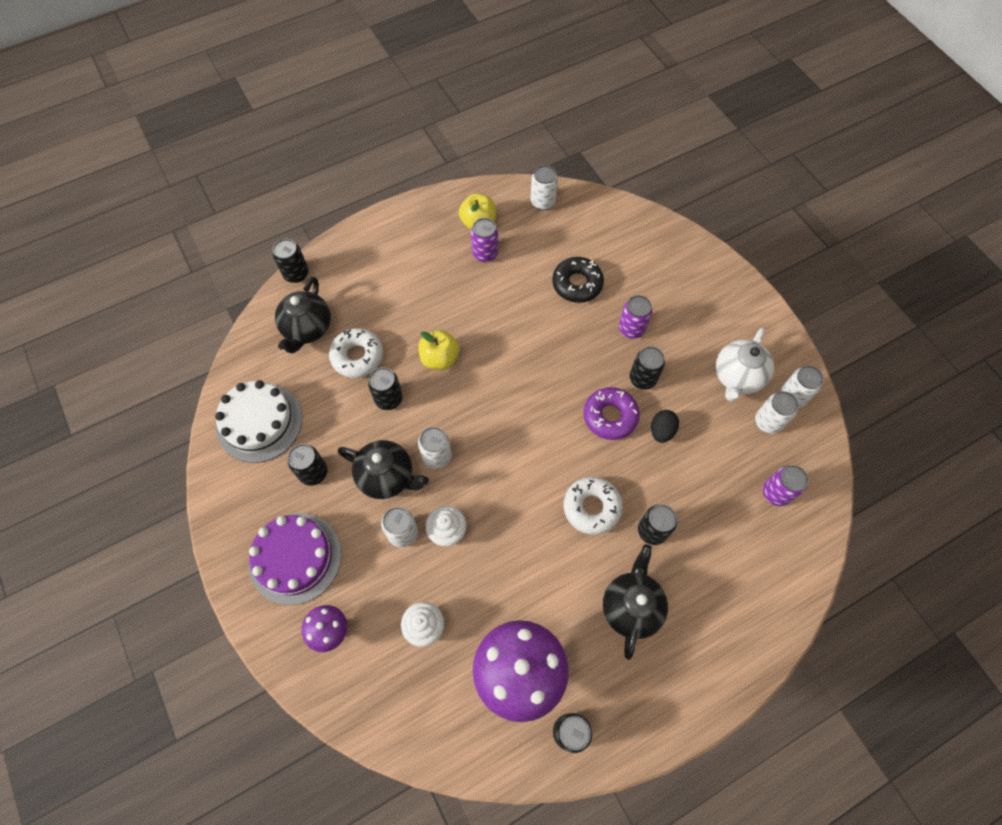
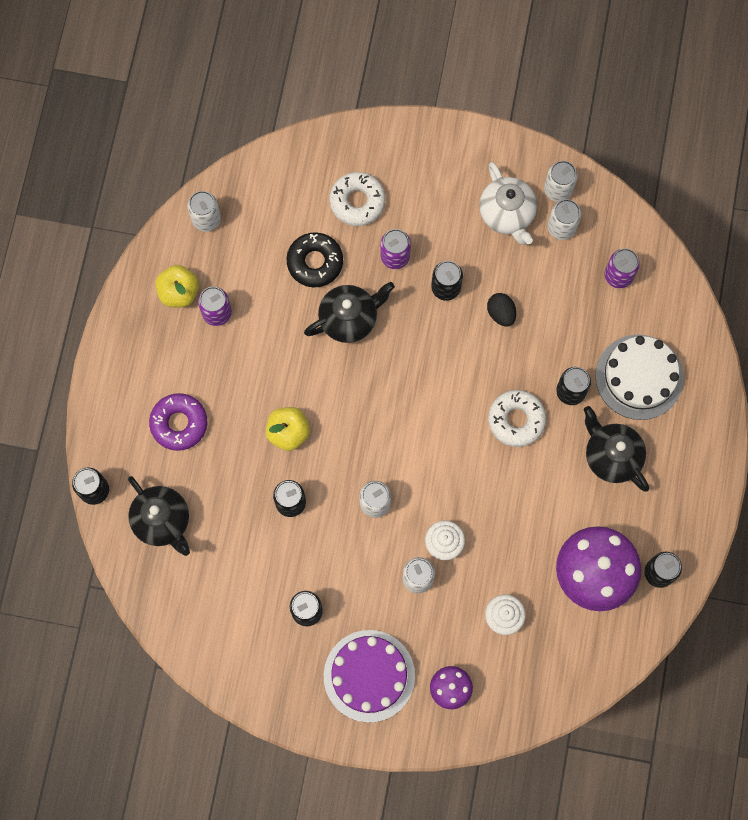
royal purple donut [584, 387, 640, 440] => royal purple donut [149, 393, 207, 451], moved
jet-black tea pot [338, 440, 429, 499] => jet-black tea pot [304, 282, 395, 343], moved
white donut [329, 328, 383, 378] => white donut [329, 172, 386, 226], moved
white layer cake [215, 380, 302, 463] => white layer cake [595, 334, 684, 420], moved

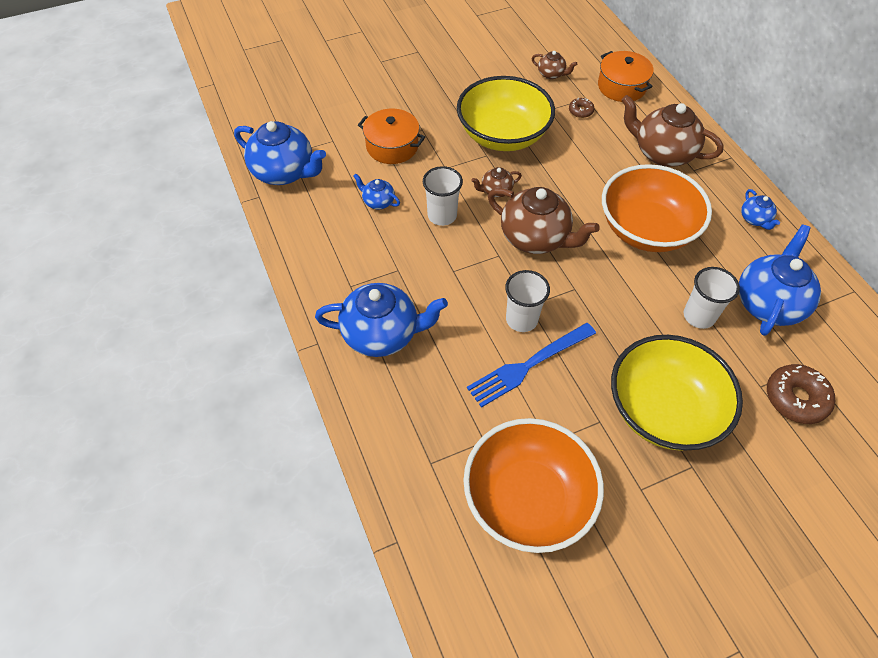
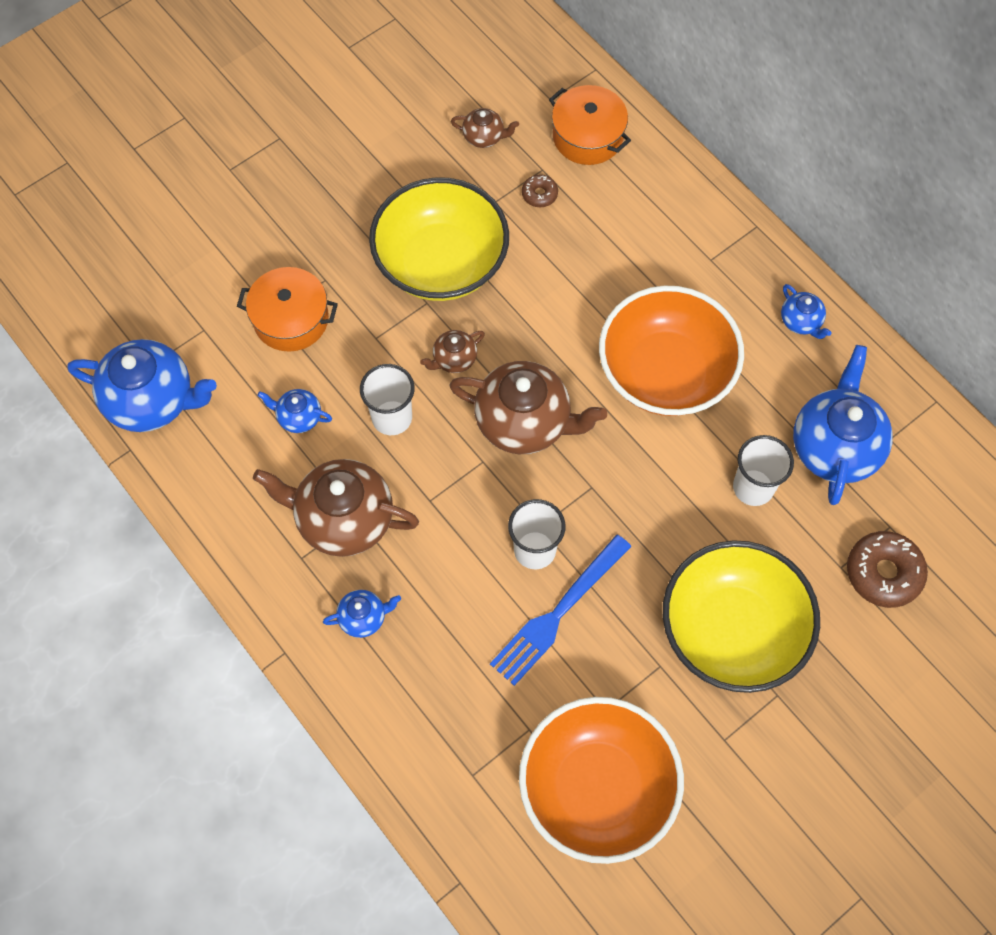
dark brown tea pot [621, 95, 724, 167] => dark brown tea pot [253, 459, 419, 557], moved
blue tea pot [315, 283, 448, 357] => blue tea pot [323, 590, 401, 638], x0.48

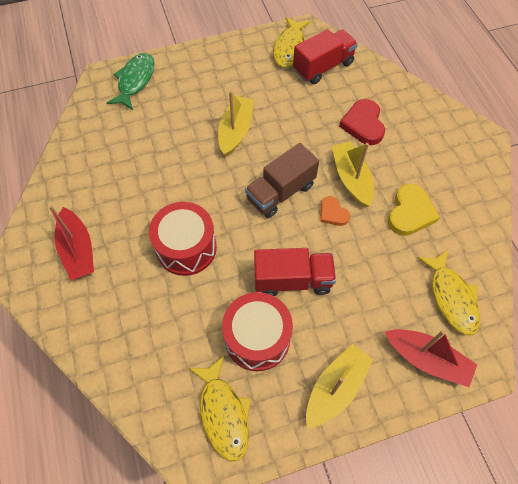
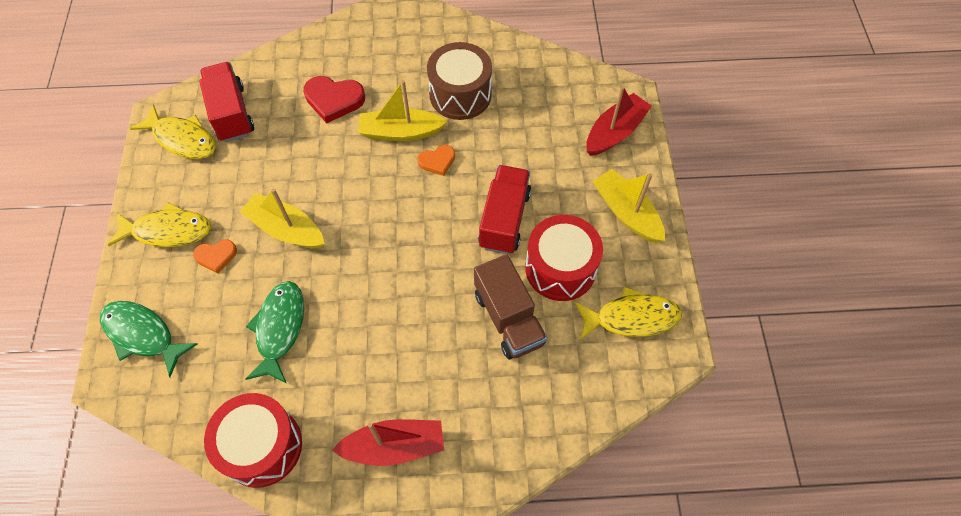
yellow fish figure [417, 250, 480, 335] => yellow fish figure [108, 202, 211, 247], moved
nothing => orange heart shape [193, 239, 237, 274]
crimson toy drum [149, 202, 217, 276] => crimson toy drum [204, 393, 302, 488], moved
nothing => emerald fish figure [246, 281, 304, 384]
yellow heart shape [388, 184, 440, 236] => dark brown toy drum [427, 42, 492, 120]
dark brown lorry [245, 143, 319, 218] => dark brown lorry [474, 254, 547, 359], moved

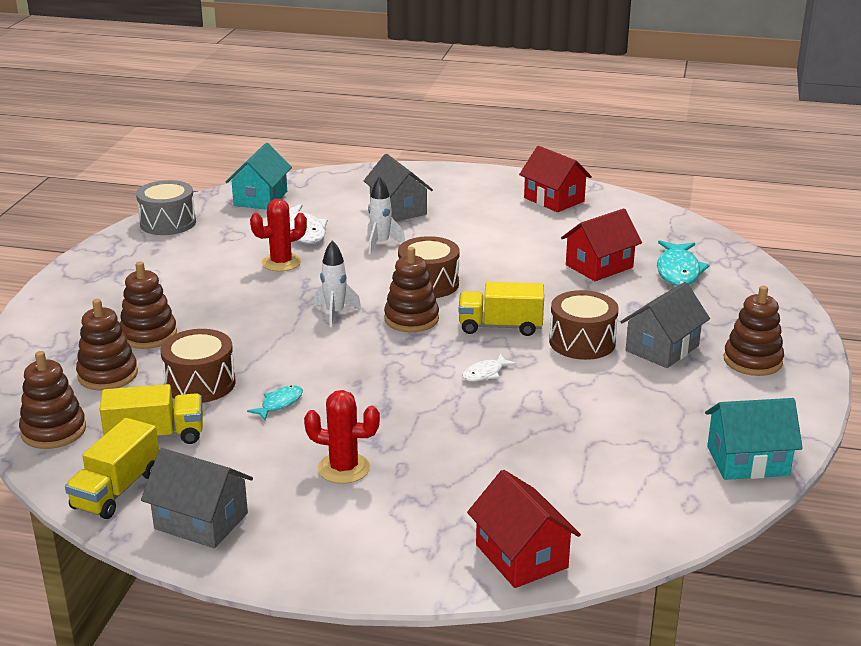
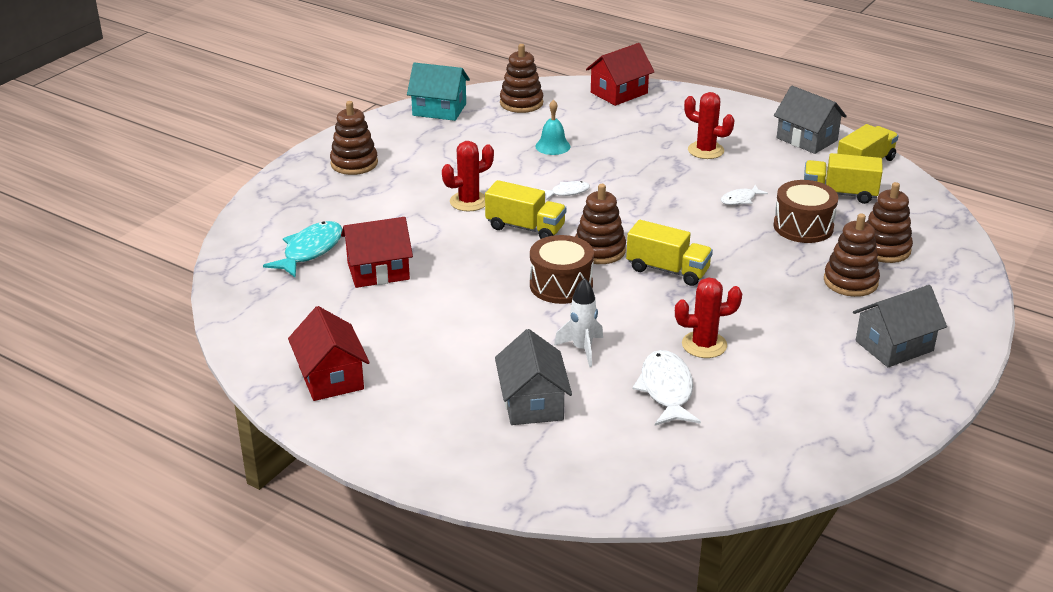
dark brown toy drum [549, 290, 618, 360] => crimson cactus [442, 141, 494, 211]
dark brown stacking rings [19, 351, 86, 449] => dark brown stacking rings [500, 44, 543, 113], moved
nothing => aqua bell [535, 99, 571, 155]
crimson house [467, 470, 581, 588] => crimson house [586, 43, 654, 106], 60 degrees clockwise
white toy rocket [314, 240, 361, 327] => yellow lorry [626, 220, 713, 286]
aqua fish figure [247, 385, 303, 420] => white fish figure [721, 185, 768, 205]
ash-grey house [621, 282, 710, 368] => ash-grey house [853, 285, 947, 367], moved
ash-grey toy drum [136, 180, 196, 235] => nothing
aqua house [226, 143, 292, 210] => nothing

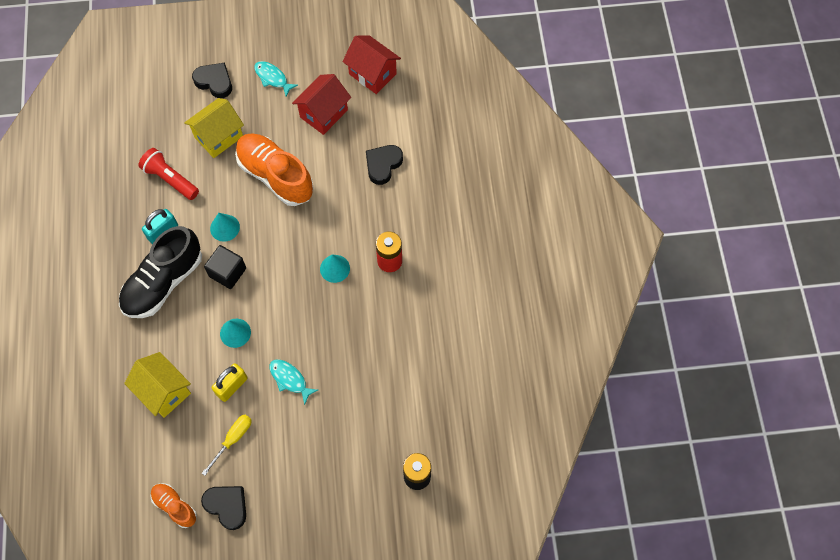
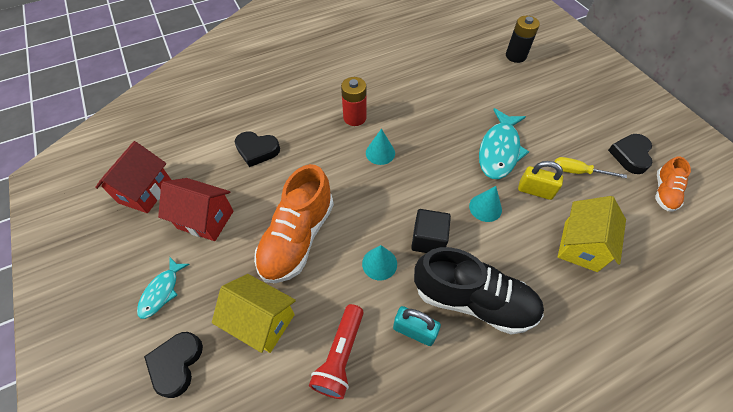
aqua fish figure [270, 359, 318, 405] => aqua fish figure [479, 108, 529, 179], x1.75

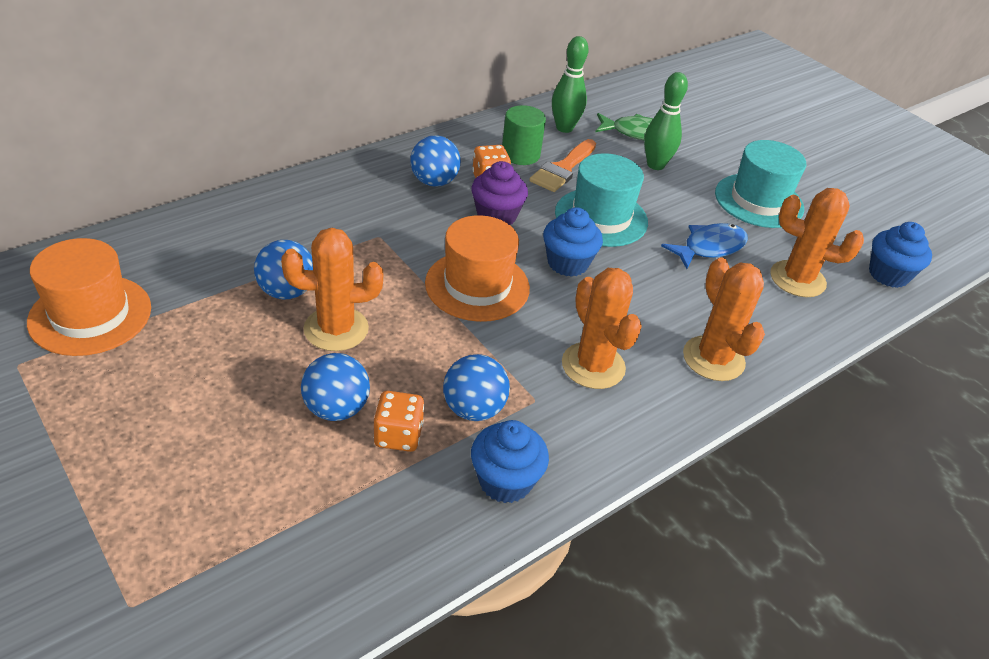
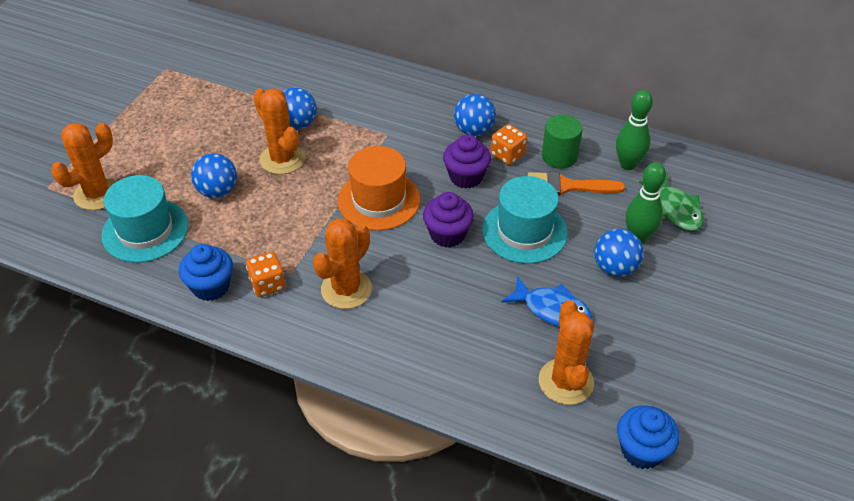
orange cactus [683, 257, 765, 381] => orange cactus [51, 123, 117, 210], moved
aqua top hat [715, 140, 806, 228] => aqua top hat [101, 175, 189, 263], moved
orange die [373, 391, 424, 452] => orange die [246, 252, 286, 297], moved
blue muffin [543, 207, 603, 277] => royal purple muffin [423, 192, 474, 248]
blue sphere [443, 354, 510, 421] => blue sphere [594, 229, 644, 277], moved
orange top hat [27, 238, 151, 356] => nothing

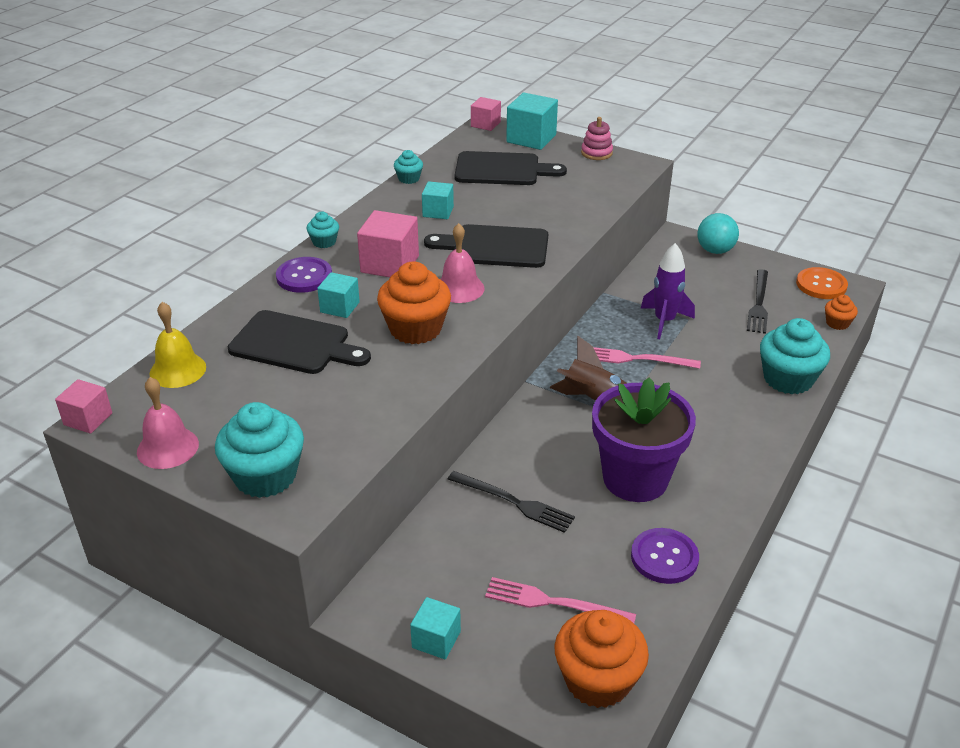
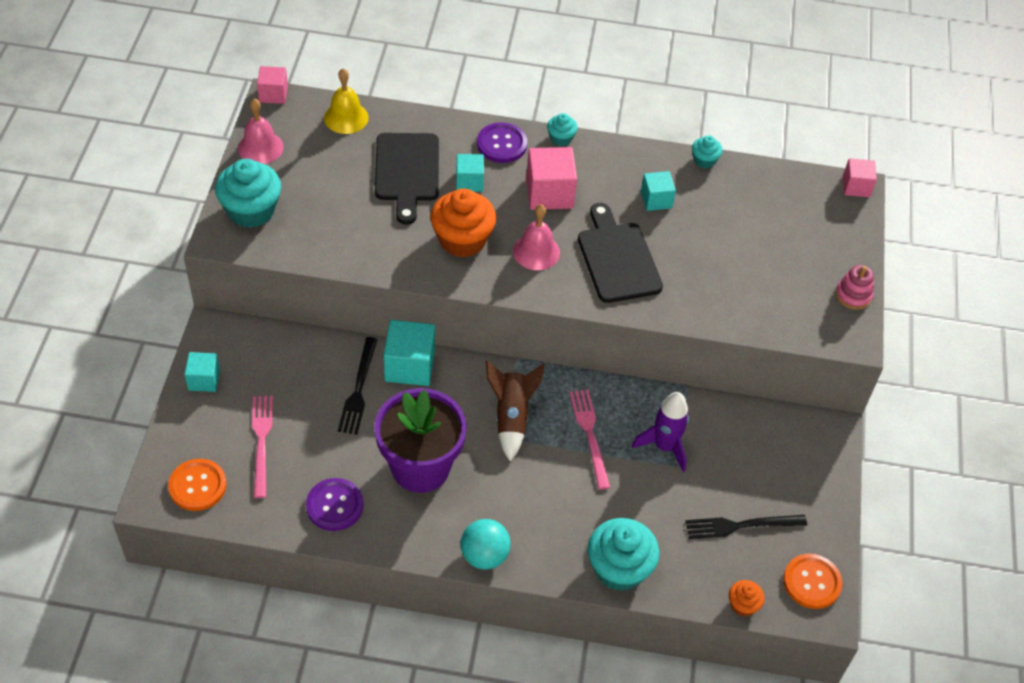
orange muffin [554, 610, 649, 708] => orange shirt button [168, 459, 227, 511]
aqua solid cube [506, 93, 558, 150] => aqua solid cube [384, 320, 435, 386], moved
aqua sphere [698, 213, 739, 254] => aqua sphere [461, 519, 511, 570], moved
jet-black chopping board [454, 151, 567, 185] => nothing

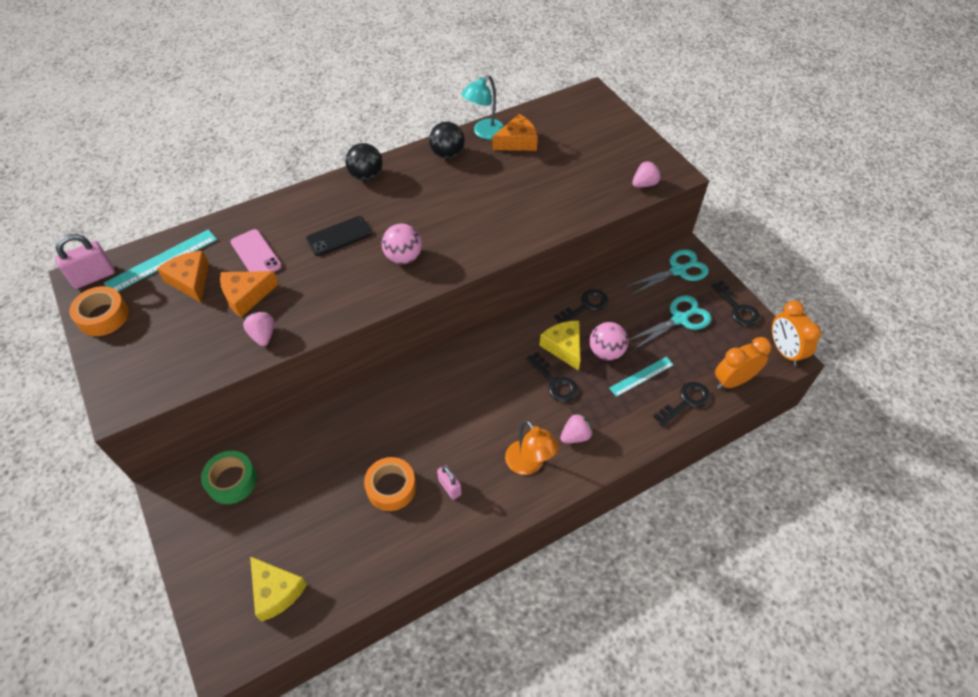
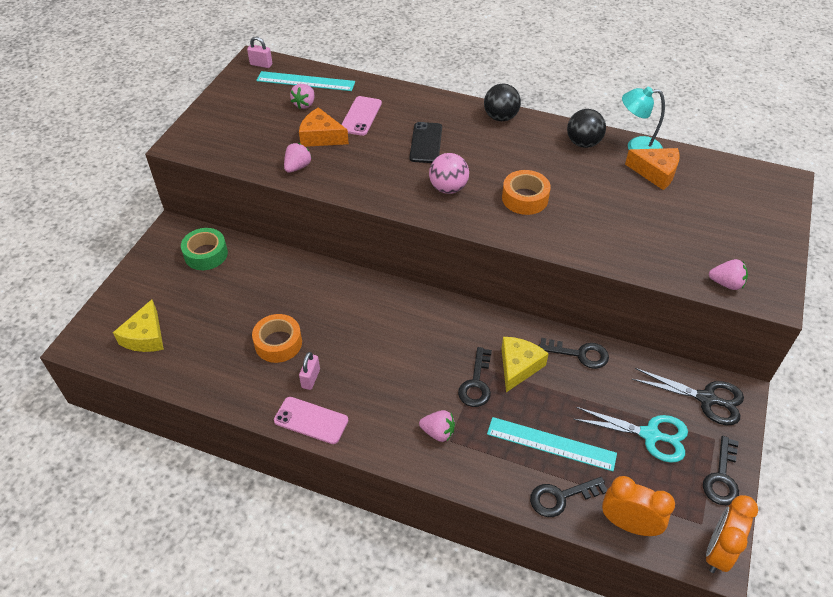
pink lock [55, 234, 115, 289] => pink lock [247, 37, 272, 68], x0.64
nothing => pink smartphone [274, 397, 348, 444]
orange piece of cheese [157, 251, 209, 303] => pink berry [290, 84, 314, 109]
jet-black smartphone [306, 216, 372, 256] => jet-black smartphone [410, 122, 442, 163], 75 degrees clockwise
aqua straightedge [609, 357, 674, 397] => aqua straightedge [487, 417, 617, 471], x1.52
orange tape [69, 286, 129, 336] => orange tape [502, 170, 551, 215], moved
jet-black door key [653, 382, 710, 427] => jet-black door key [530, 477, 607, 517], 150 degrees clockwise
aqua scissors [625, 249, 709, 295] => jet-black scissors [632, 368, 744, 425]
orange desk lamp [505, 420, 559, 475] => nothing
pink sphere [589, 322, 629, 361] => nothing

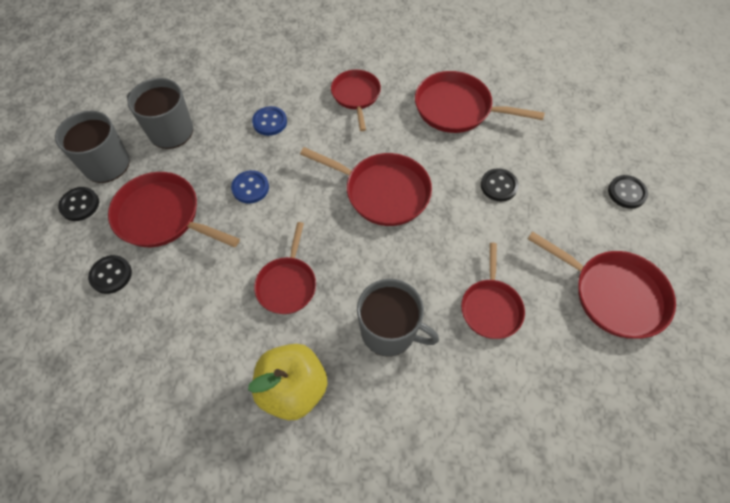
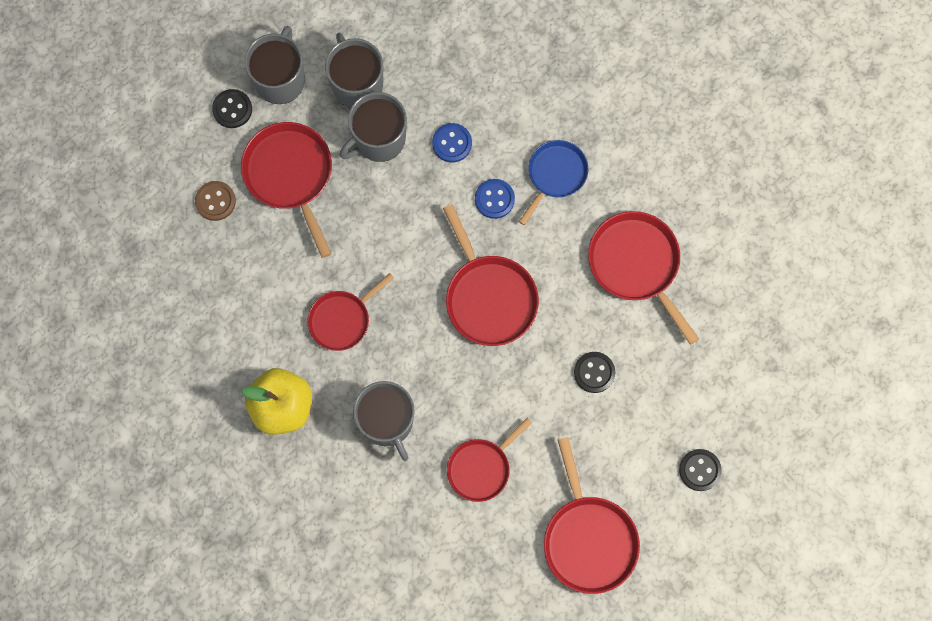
jet-black shirt button [88, 255, 132, 294] => dark brown shirt button [195, 181, 236, 221]
nothing => ash-grey mug [340, 92, 407, 162]
blue shirt button [231, 170, 269, 204] => blue shirt button [475, 179, 515, 219], moved
crimson pan [331, 70, 381, 131] => blue pan [519, 140, 588, 225]

